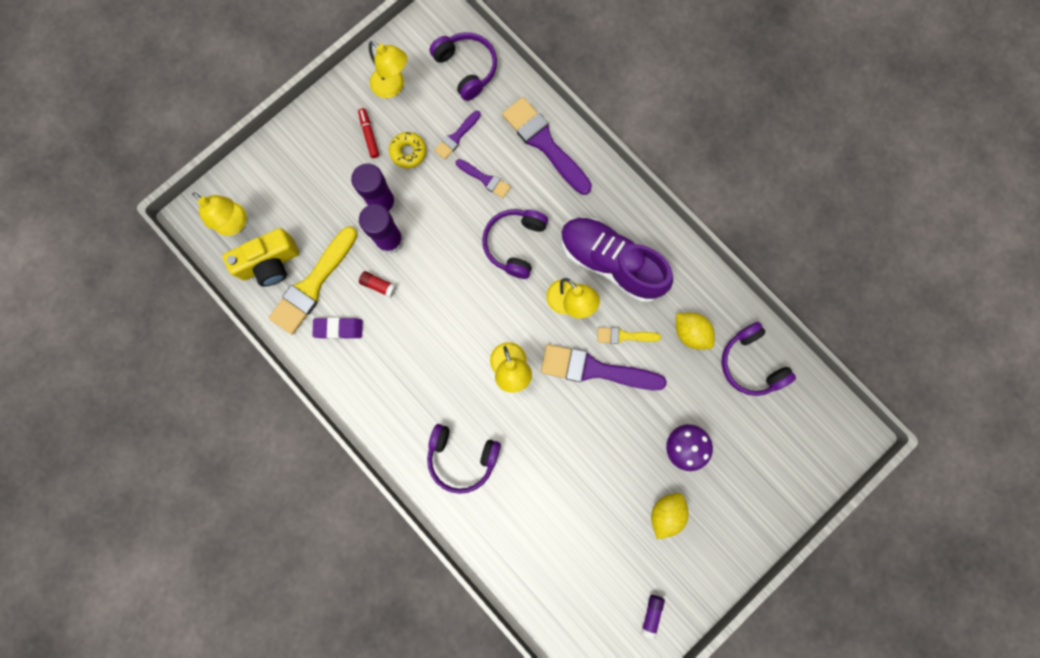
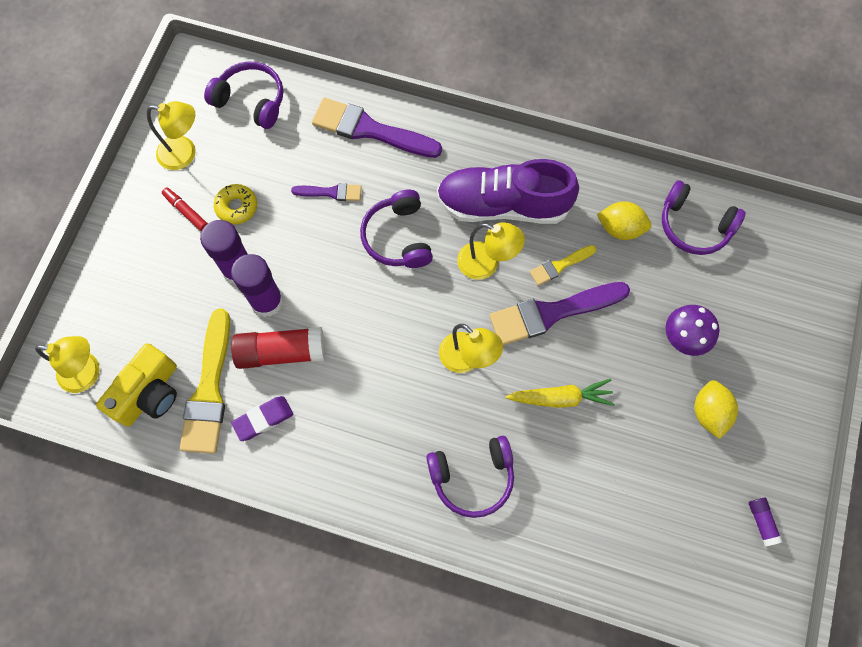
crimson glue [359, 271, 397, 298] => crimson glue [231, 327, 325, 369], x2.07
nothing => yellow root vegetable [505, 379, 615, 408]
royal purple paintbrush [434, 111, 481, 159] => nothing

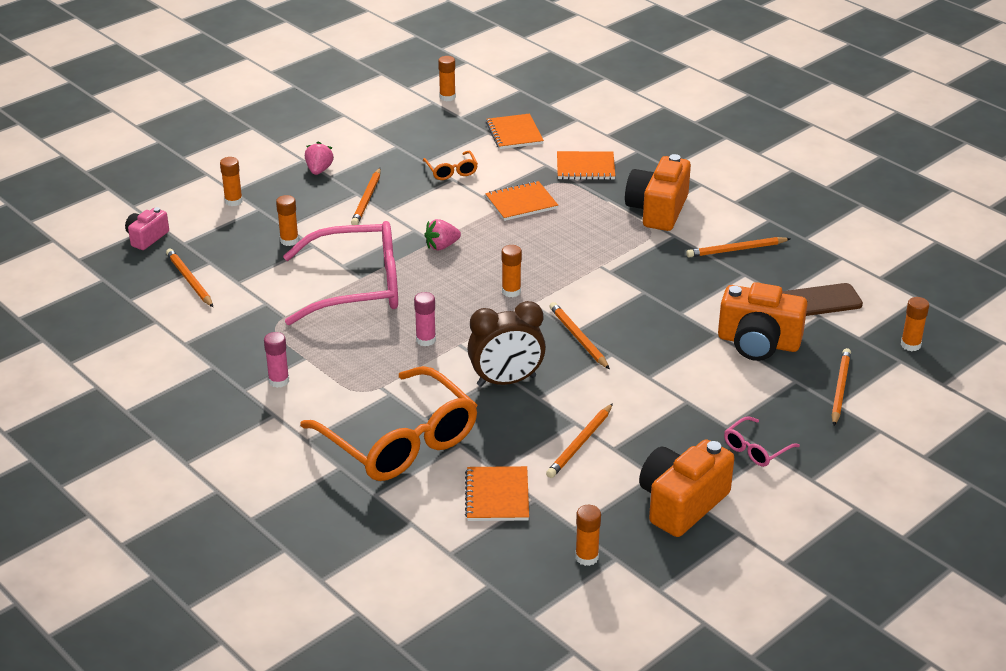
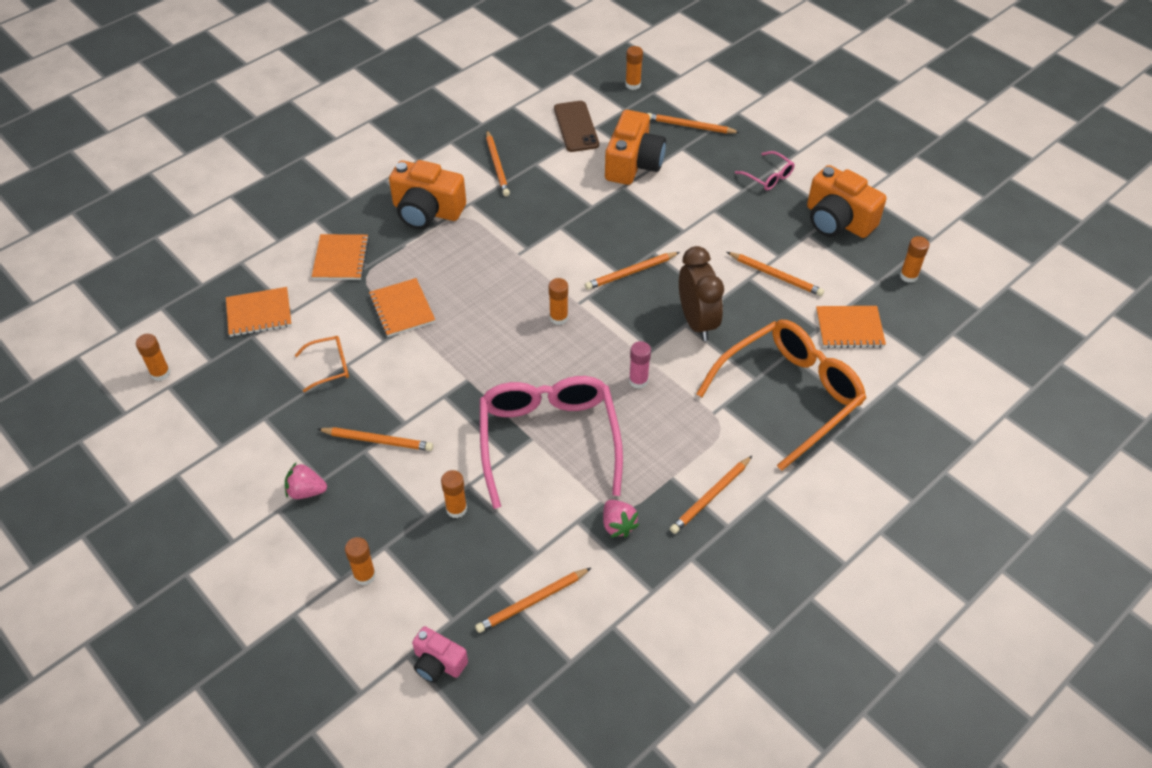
pink berry [424, 219, 461, 250] => pink berry [603, 500, 639, 538], moved
pink glue [264, 332, 289, 388] => orange lead pencil [670, 456, 752, 534]

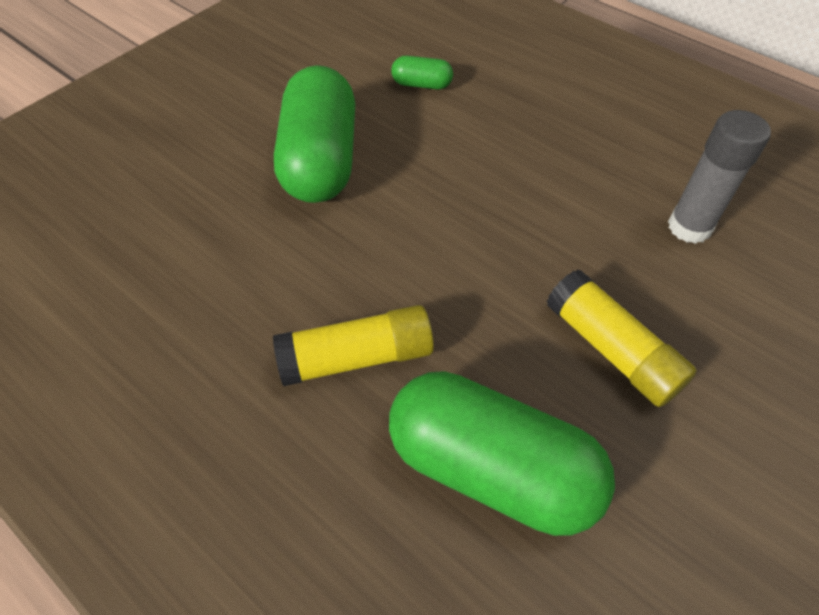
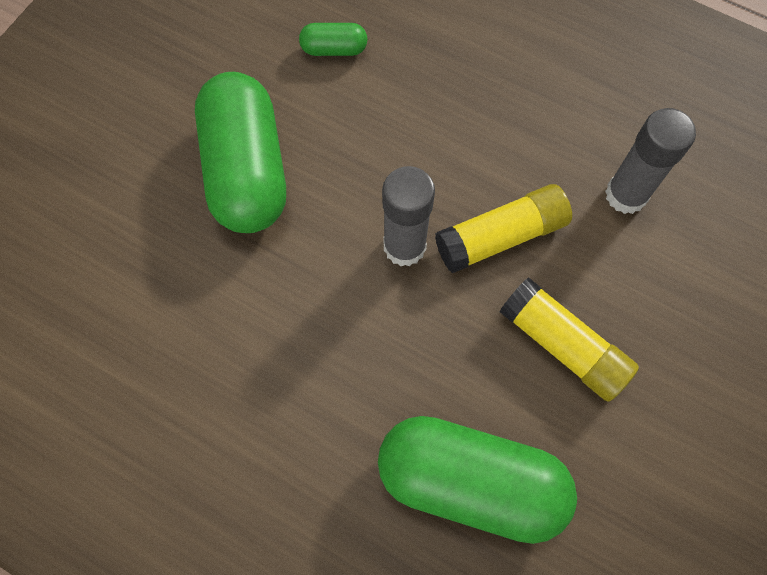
nothing => ash-grey glue [382, 166, 435, 266]
yellow glue [273, 305, 434, 386] => yellow glue [435, 184, 572, 273], moved

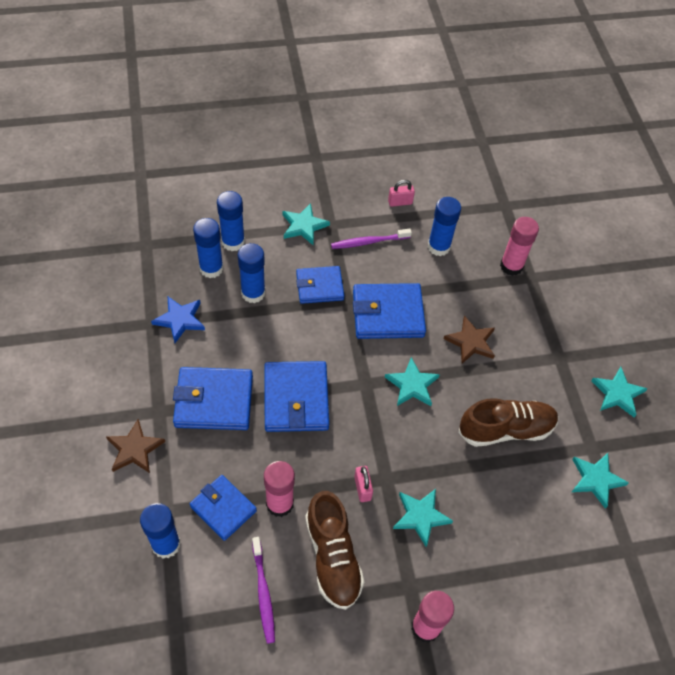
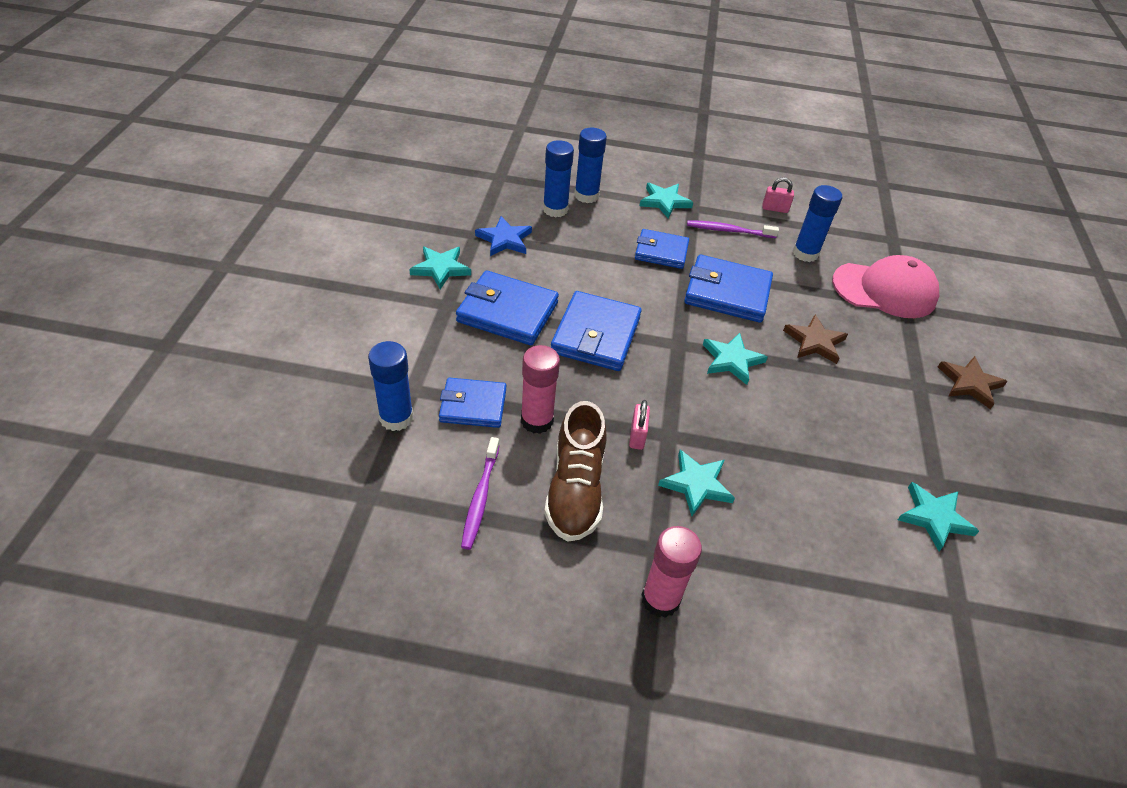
aqua five-pointed star [591, 367, 648, 417] => aqua five-pointed star [409, 247, 471, 289], moved
blue card wallet [190, 475, 257, 541] => blue card wallet [439, 378, 506, 428], 60 degrees counterclockwise
pink glue [500, 217, 539, 276] => pink baseball cap [832, 255, 939, 318]
dark brown five-pointed star [106, 419, 165, 473] => dark brown five-pointed star [938, 356, 1008, 409], moved
blue glue [238, 243, 265, 303] => nothing
dark brown sneaker [459, 398, 559, 447] => nothing

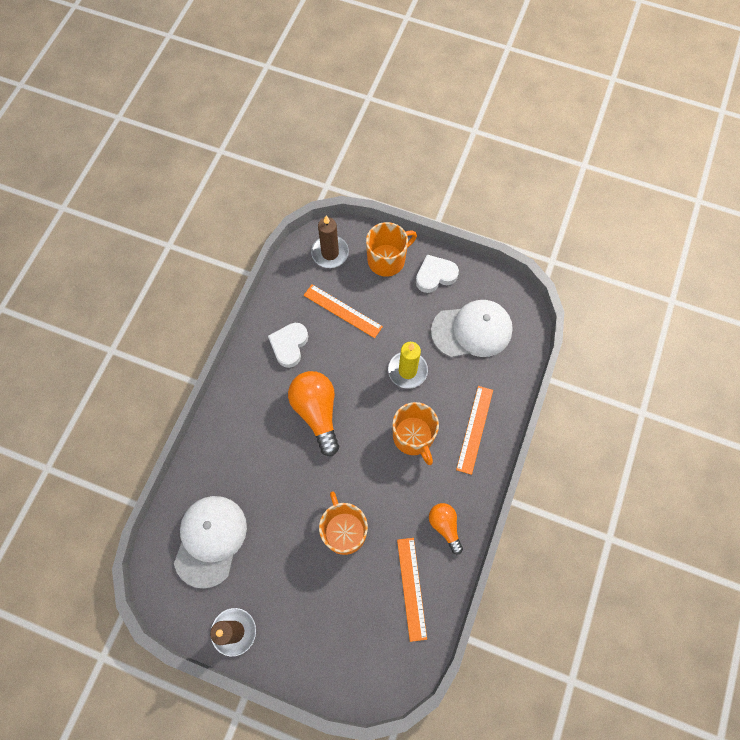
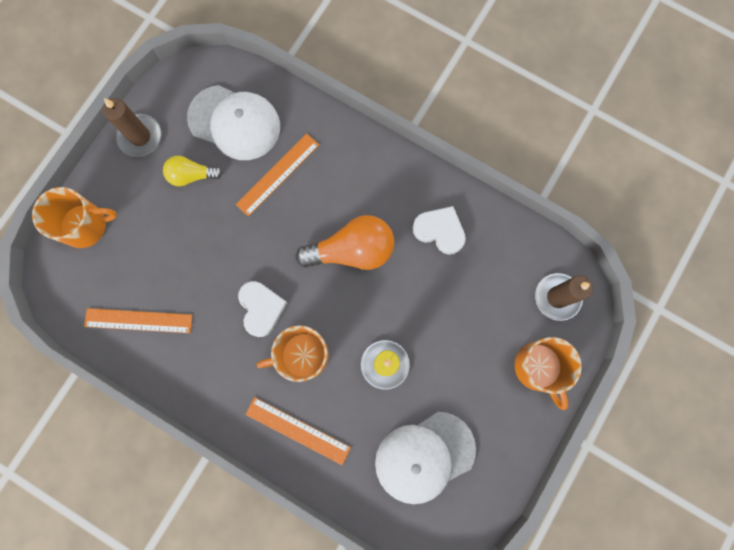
orange mug [319, 491, 368, 555] => orange mug [32, 187, 117, 248], moved
nothing => yellow bulb [163, 156, 223, 186]
orange straightedge [304, 284, 383, 338] => orange straightedge [236, 134, 319, 216], moved
white heart shape [416, 255, 459, 293] => white heart shape [238, 281, 287, 337], moved
white baseball cap [431, 300, 513, 358] => white baseball cap [375, 412, 476, 504], 60 degrees clockwise
orange bulb [429, 503, 463, 554] => nothing

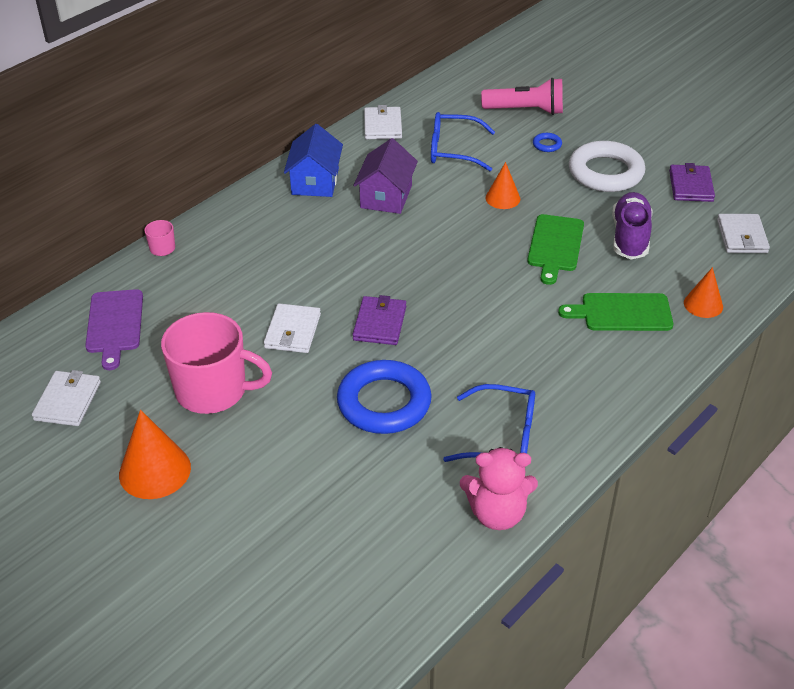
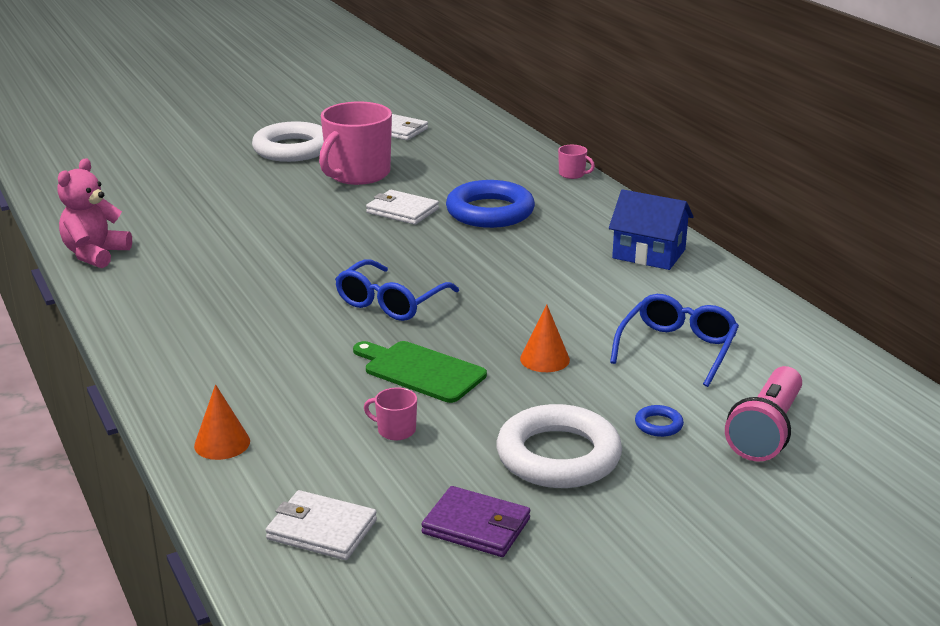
orange cone [119, 410, 191, 499] => white ring [252, 121, 324, 162]
blue eyeglasses [443, 384, 535, 462] => blue eyeglasses [335, 259, 459, 321], moved
royal purple sneaker [612, 192, 652, 260] => pink mug [364, 388, 417, 440]
blue ring [337, 360, 432, 434] => blue ring [446, 180, 535, 228], moved
royal purple chopping board [85, 289, 143, 370] => nothing
royal purple house [353, 138, 418, 214] => nothing
royal purple card wallet [353, 295, 406, 345] => nothing
white card wallet [364, 105, 402, 139] => nothing
emerald chopping board [558, 293, 673, 331] => nothing

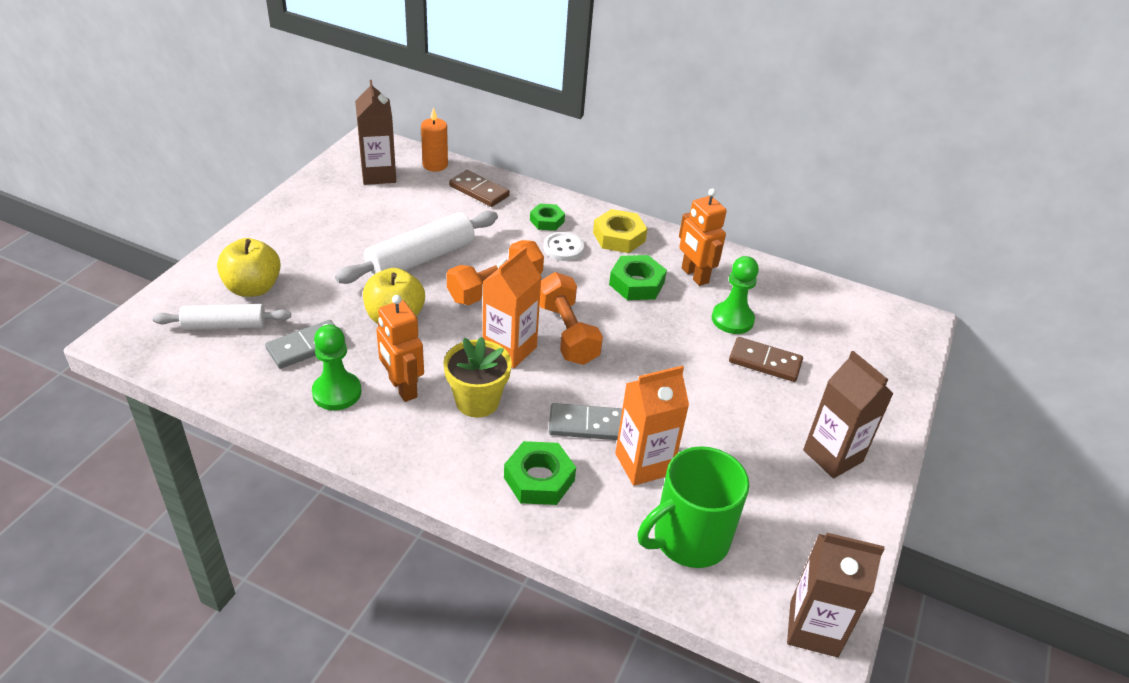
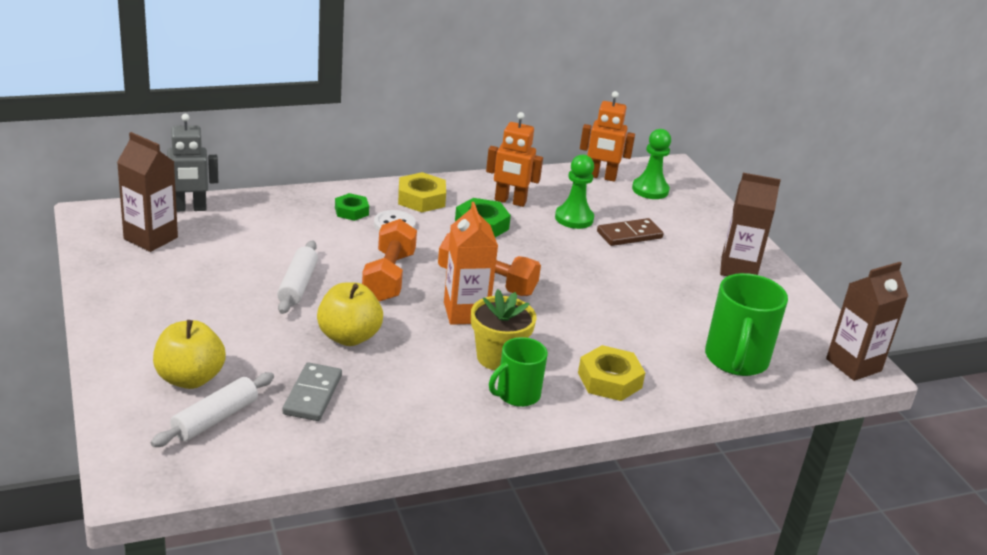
orange candle [421, 107, 448, 172] => ash-grey robot [167, 114, 218, 212]
white dough roller [335, 211, 498, 284] => white dough roller [277, 240, 318, 314], x0.64
nothing => emerald mug [489, 337, 548, 407]
emerald hexagon nut [504, 441, 576, 505] => yellow hexagon nut [578, 345, 645, 401]
orange robot [376, 295, 424, 402] => orange robot [580, 91, 635, 182], moved
emerald game pawn [312, 324, 361, 410] => emerald game pawn [632, 129, 671, 199], moved
dark brown domino piece [449, 170, 510, 207] => nothing
ash-grey domino piece [549, 403, 622, 440] => nothing
orange juice carton [615, 365, 689, 486] => nothing

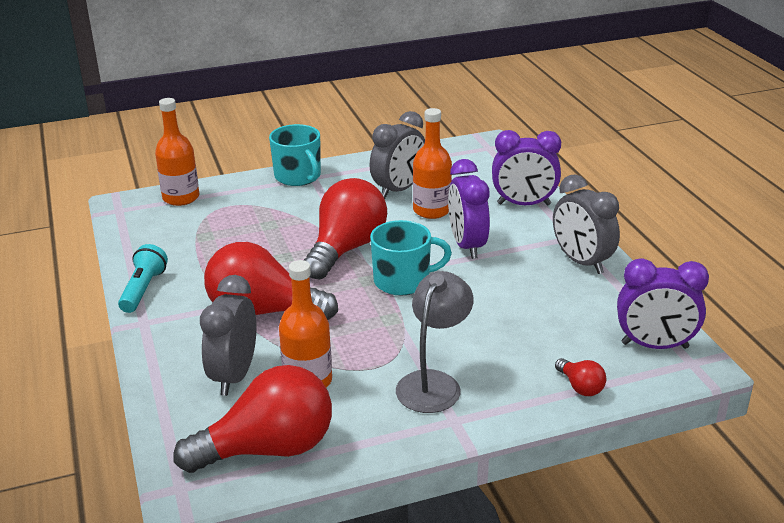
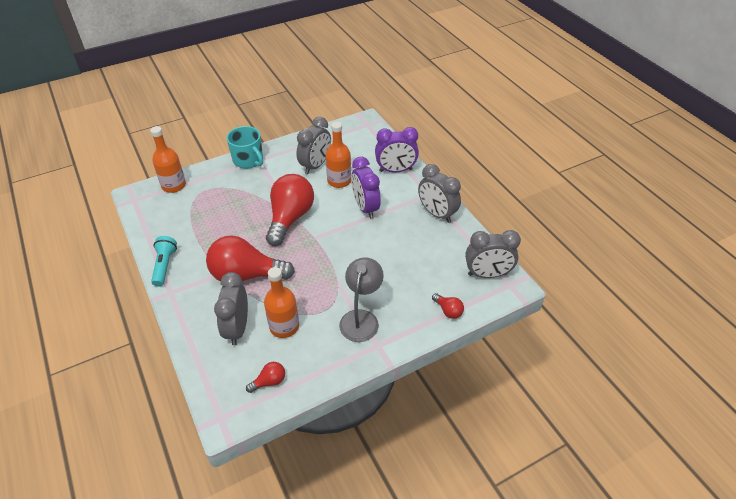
crimson bulb [173, 365, 332, 473] => crimson bulb [246, 362, 285, 393], x0.43
royal purple bedside clock [617, 258, 709, 349] => ash-grey bedside clock [465, 230, 521, 278]
aqua mug [370, 220, 452, 296] => nothing

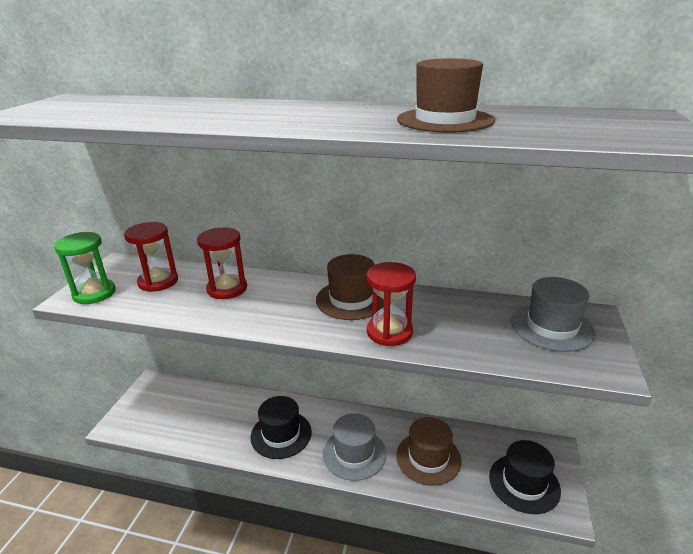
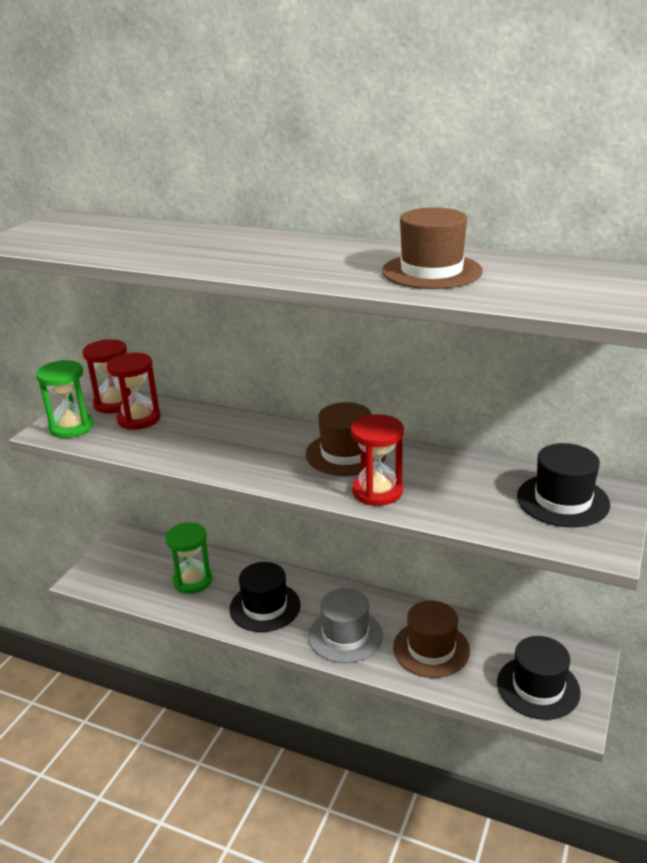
crimson sandglass [197, 227, 247, 299] => crimson sandglass [82, 339, 131, 413], moved
nothing => emerald sandglass [165, 522, 213, 594]
ash-grey top hat [511, 277, 596, 352] => jet-black top hat [517, 443, 610, 527]

